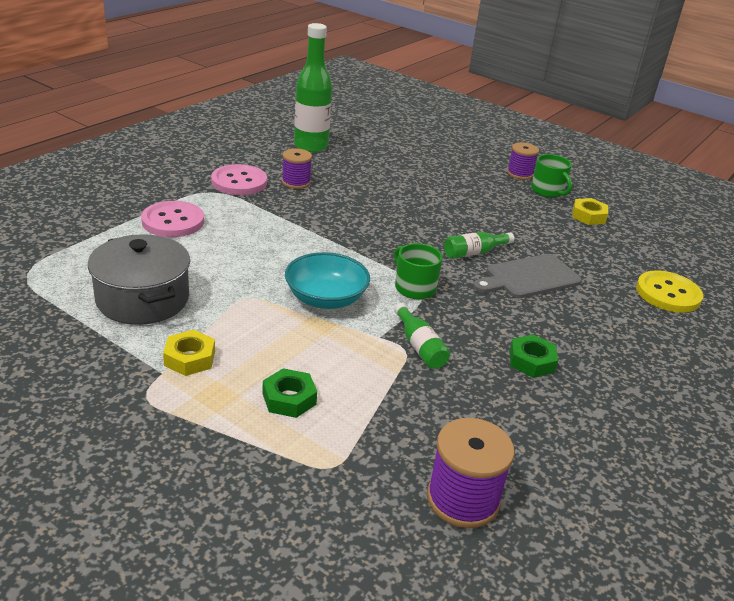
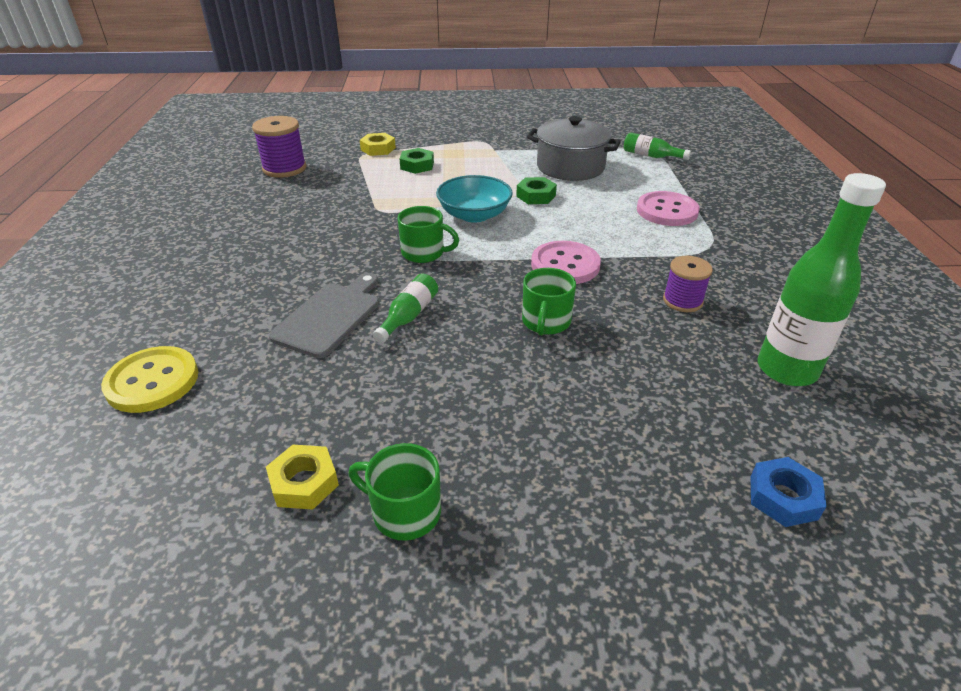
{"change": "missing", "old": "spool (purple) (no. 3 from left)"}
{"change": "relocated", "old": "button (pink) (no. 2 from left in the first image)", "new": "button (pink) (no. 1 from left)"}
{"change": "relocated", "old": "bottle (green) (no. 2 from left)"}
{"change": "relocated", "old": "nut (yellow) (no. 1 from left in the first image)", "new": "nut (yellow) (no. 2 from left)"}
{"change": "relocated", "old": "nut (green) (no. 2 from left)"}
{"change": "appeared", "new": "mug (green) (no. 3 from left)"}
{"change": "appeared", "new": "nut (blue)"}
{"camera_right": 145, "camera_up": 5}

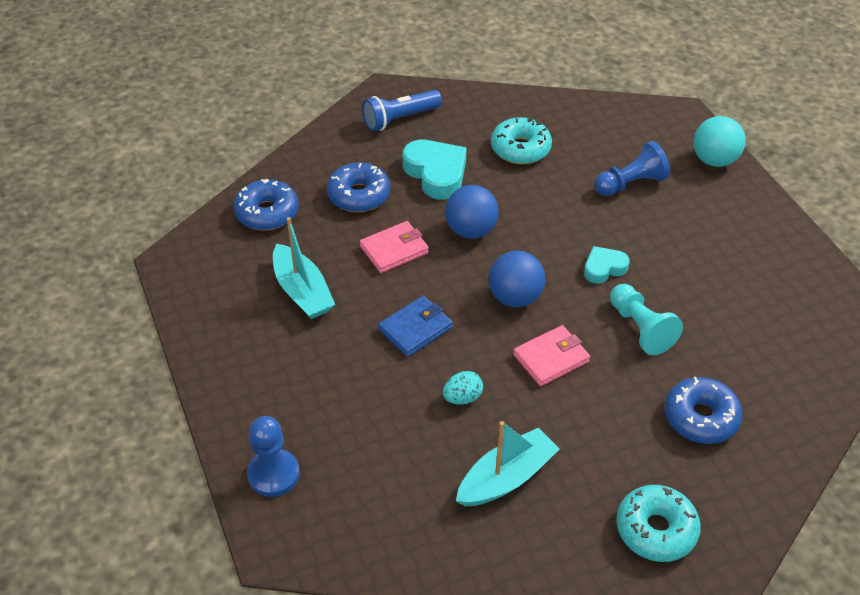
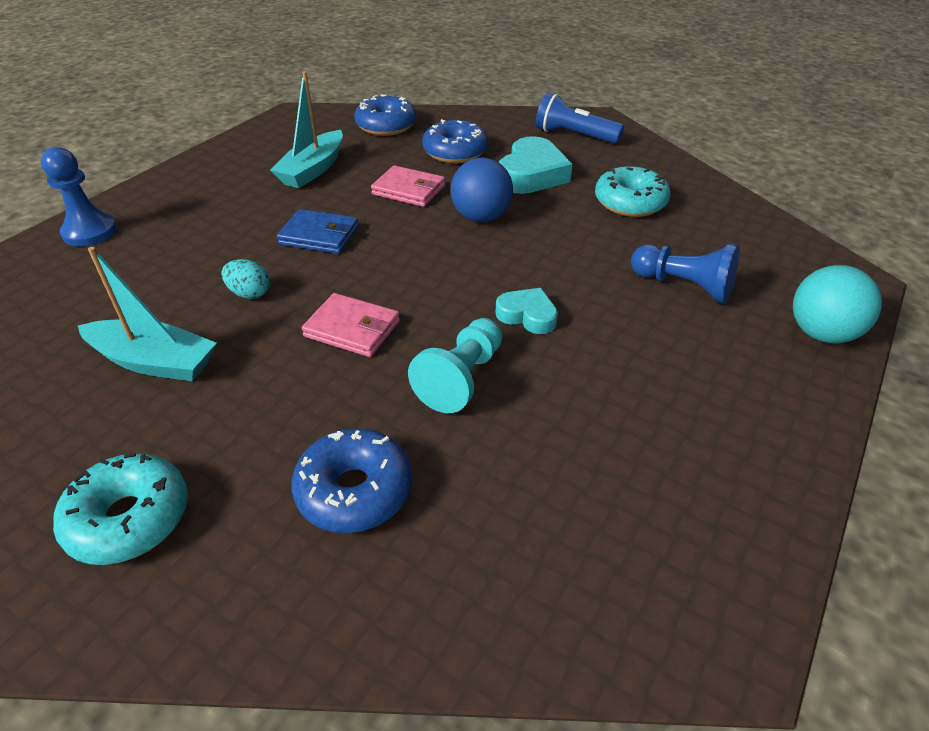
{"change": "missing", "old": "ball (blue) (no. 2 from left)"}
{"camera_right": 55, "camera_up": -5}

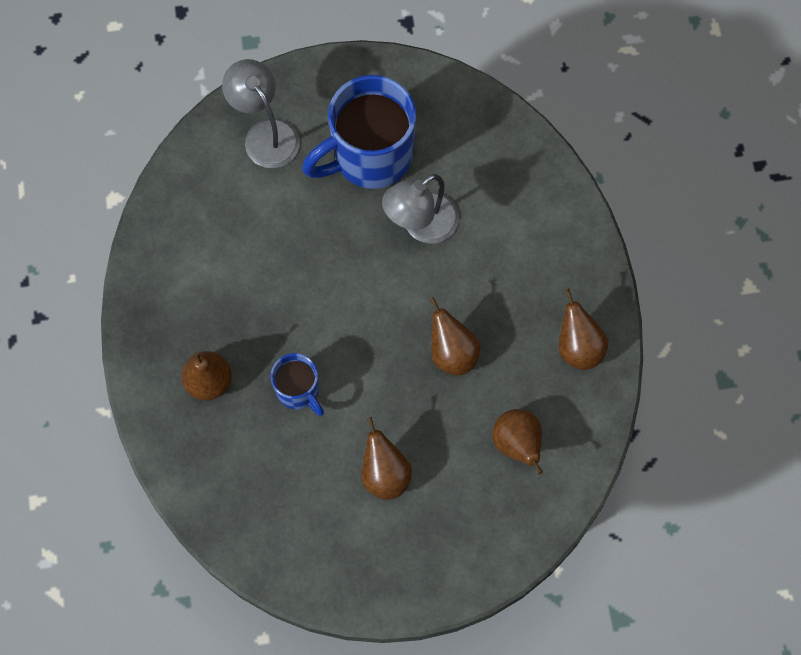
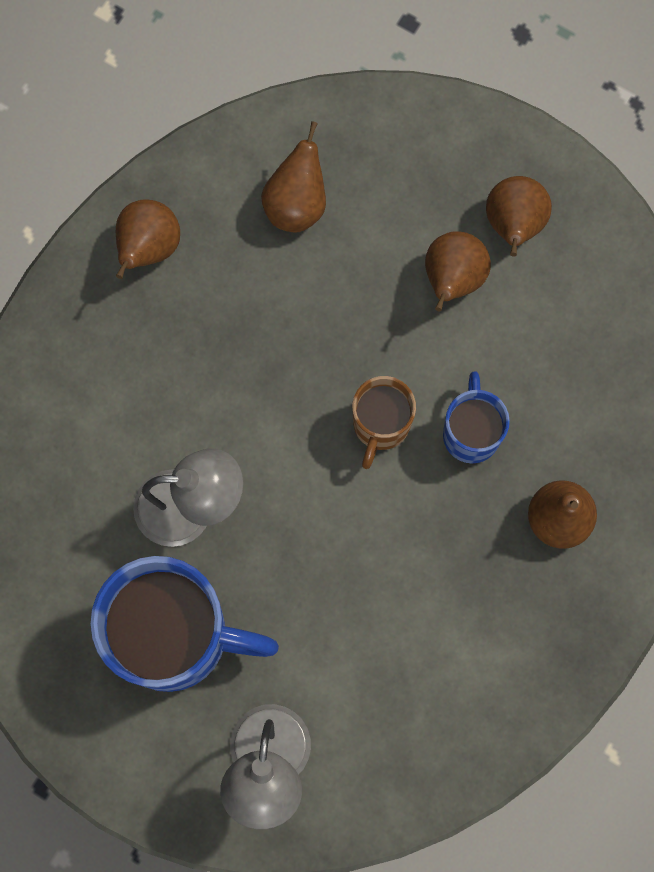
{"change": "relocated", "old": "pear (brown) (no. 3 from left in the first image)", "new": "pear (brown) (no. 4 from left)"}
{"change": "appeared", "new": "mug (brown)"}
{"camera_right": -140, "camera_up": 5}

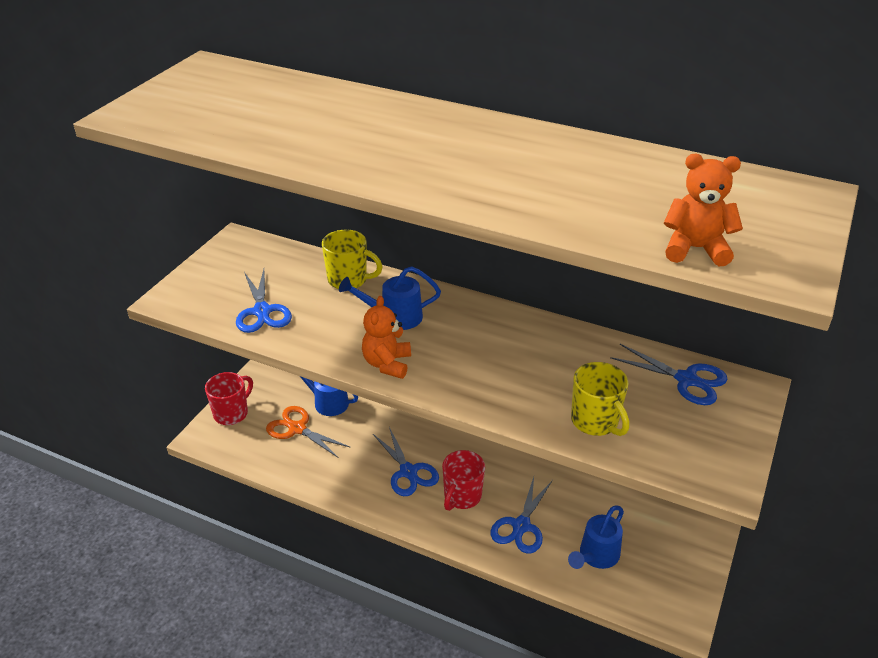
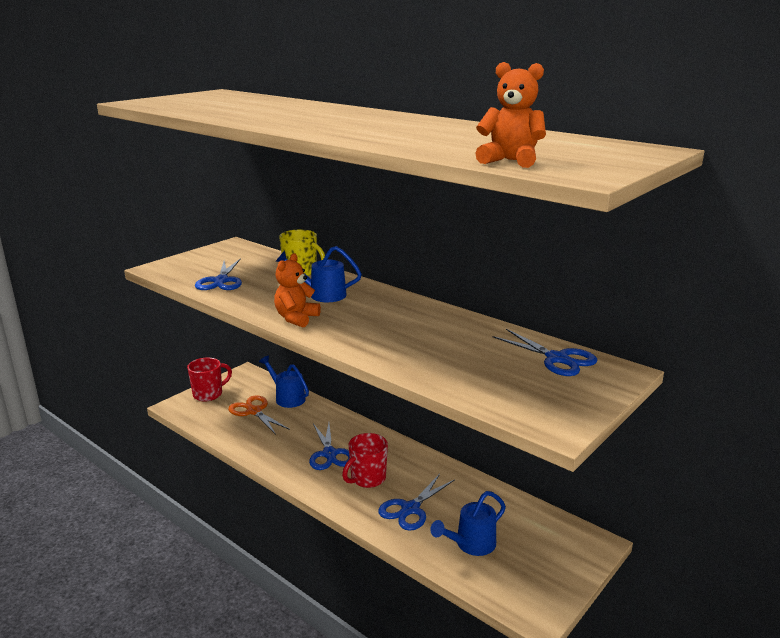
{"change": "missing", "old": "mug (yellow) (no. 2 from left)"}
{"camera_right": 15, "camera_up": -15}

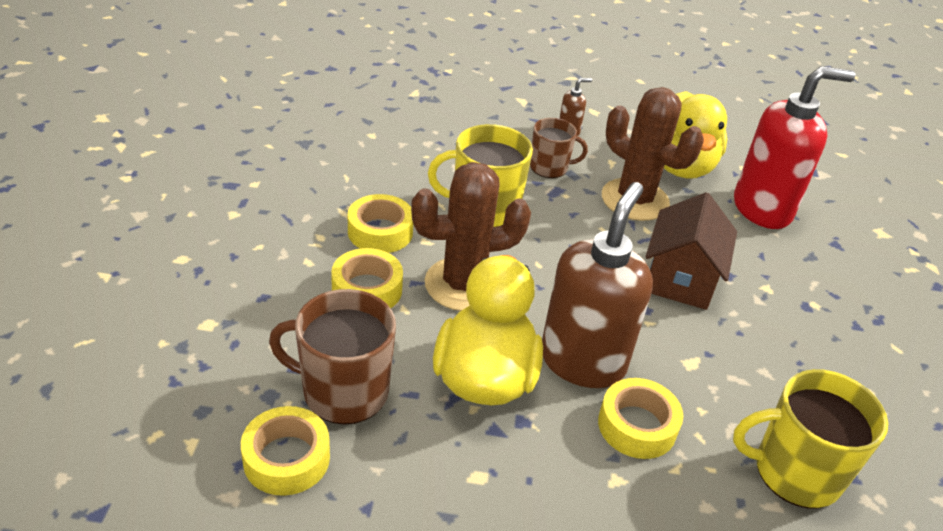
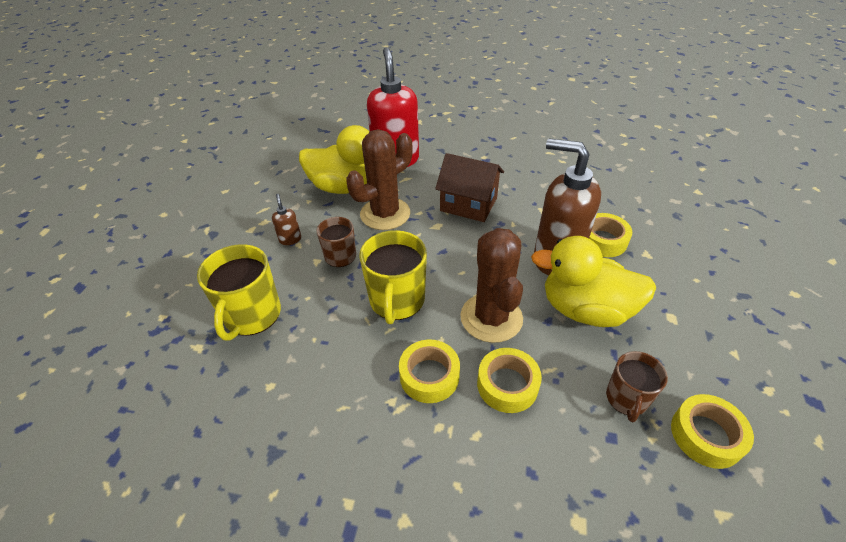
{"change": "size", "old": "mug (brown) (no. 1 from left in the first image)", "factor": 0.62}
{"change": "relocated", "old": "mug (yellow) (no. 2 from left in the first image)", "new": "mug (yellow) (no. 1 from left)"}
{"camera_right": -80, "camera_up": 5}

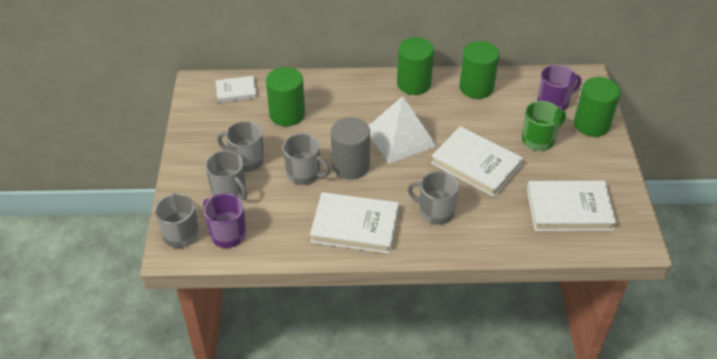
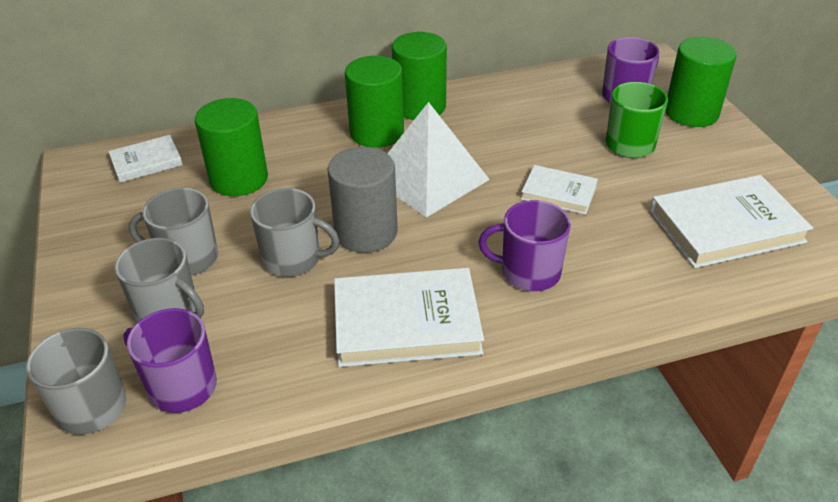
{"change": "relocated", "old": "cylinder (green) (no. 3 from left in the first image)", "new": "cylinder (green) (no. 2 from left)"}
{"change": "size", "old": "book (white) (no. 3 from left)", "factor": 0.56}
{"change": "colour", "old": "mug (grey) (no. 5 from left)", "new": "mug (purple) (no. 2 from left)"}
{"camera_right": -15, "camera_up": -5}

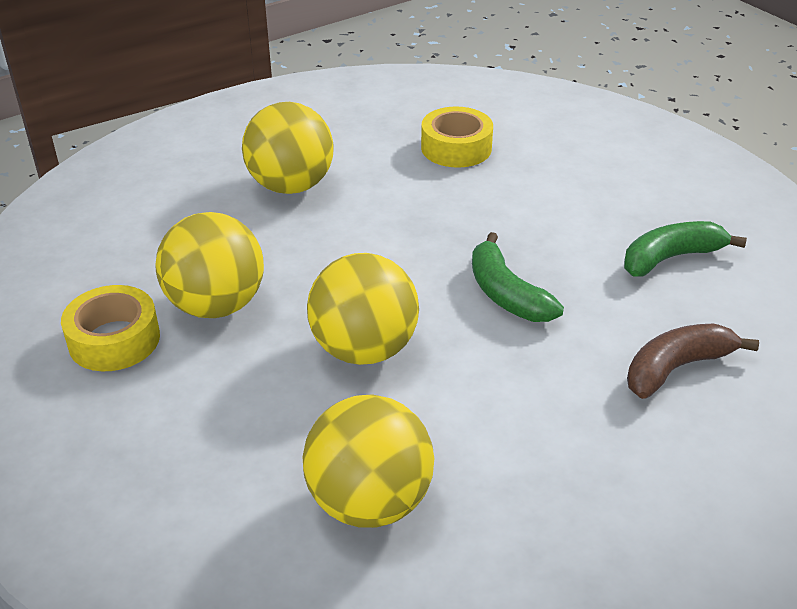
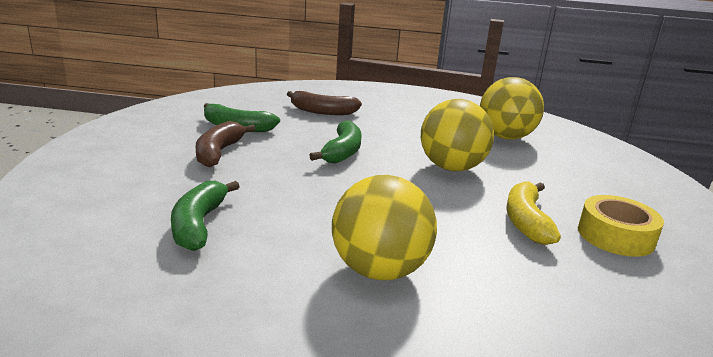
{"change": "exchanged", "old": "tape (yellow) (no. 2 from left)", "new": "banana (green) (no. 1 from left)"}
{"change": "exchanged", "old": "ball (yellow) (no. 1 from left)", "new": "banana (yellow)"}
{"change": "appeared", "new": "banana (brown) (no. 1 from left)"}
{"camera_right": -140, "camera_up": -15}

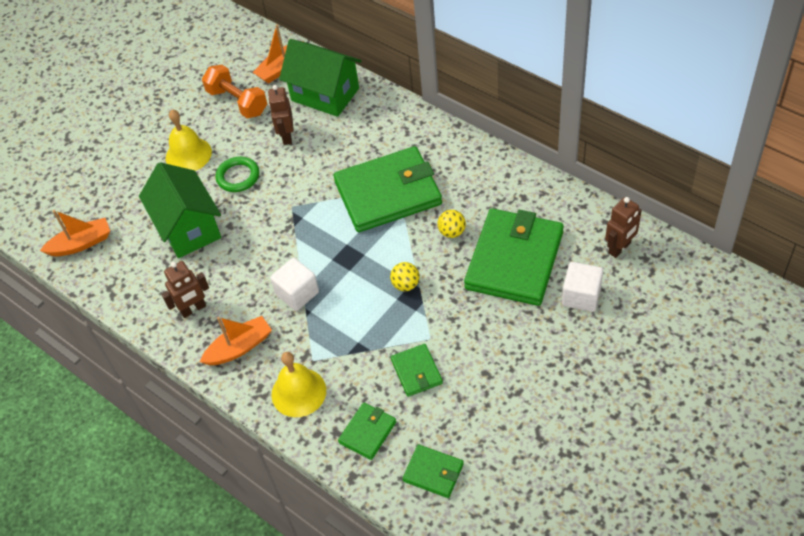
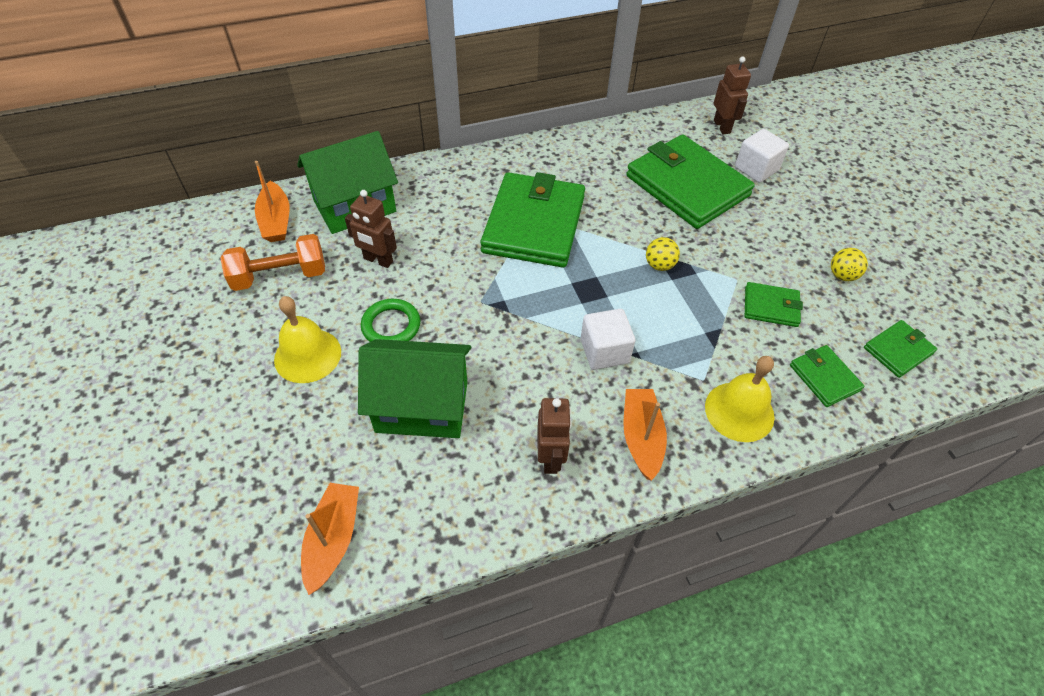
{"change": "relocated", "old": "ball (yellow) (no. 2 from left)"}
{"camera_right": -65, "camera_up": 0}

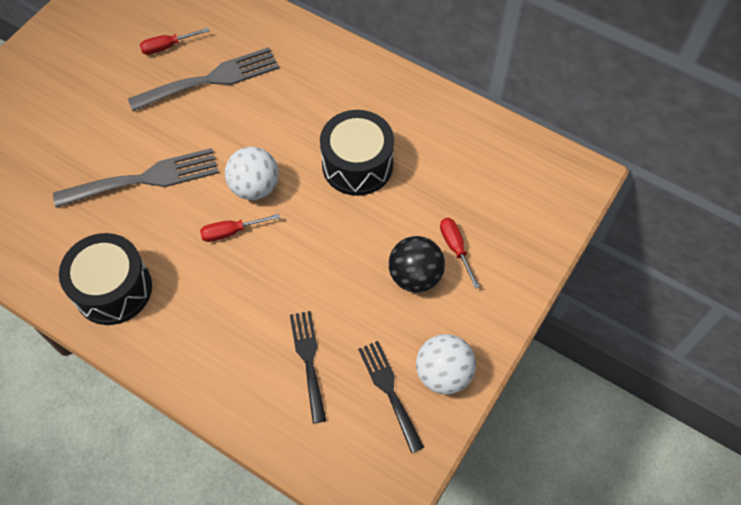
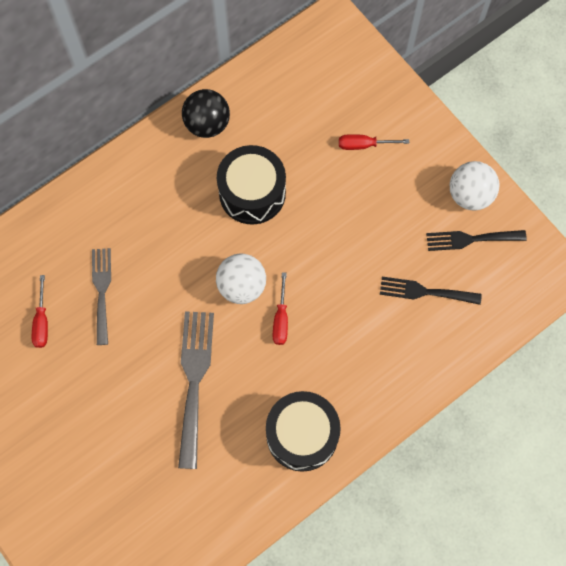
{"change": "size", "old": "fork (grey) (no. 2 from left in the first image)", "factor": 0.65}
{"change": "relocated", "old": "ball (black)"}
{"camera_right": -70, "camera_up": 10}

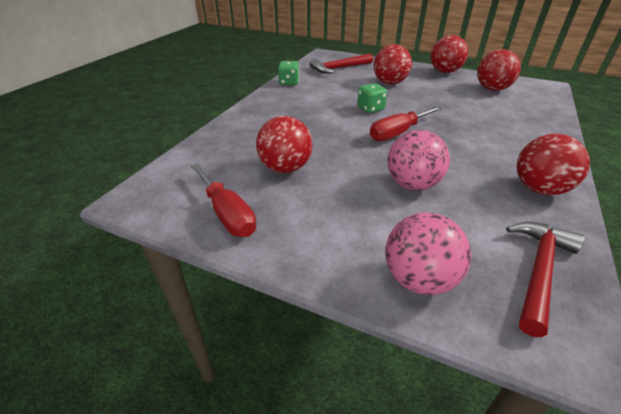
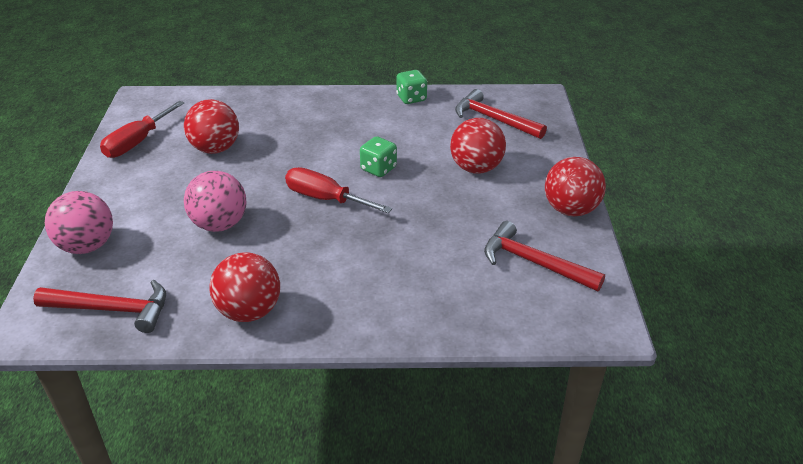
{"change": "exchanged", "old": "ball (red) (no. 4 from left)", "new": "hammer (red) (no. 3 from left)"}
{"camera_right": 65, "camera_up": 0}

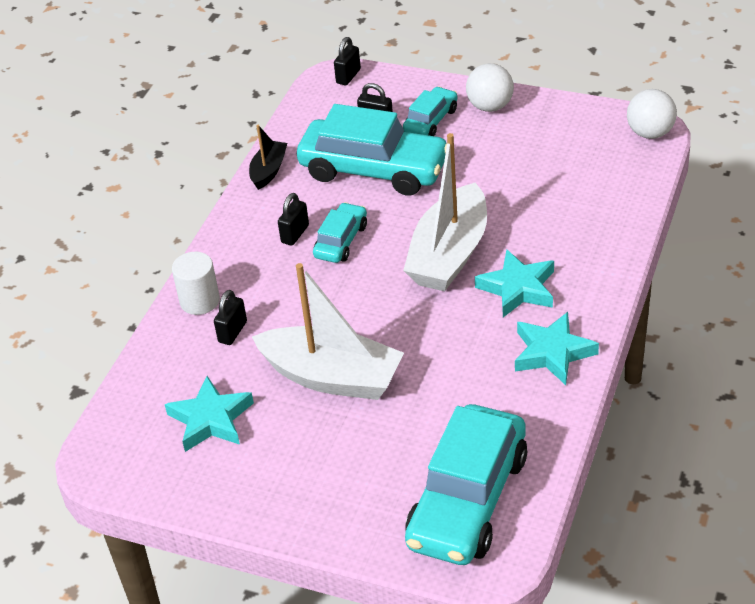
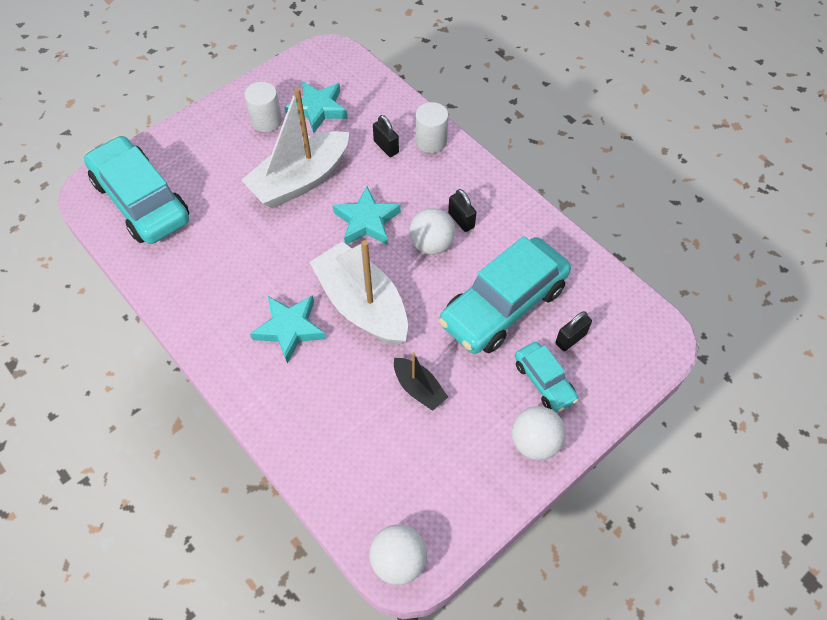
{"change": "missing", "old": "padlock (black) (no. 3 from left)"}
{"change": "relocated", "old": "boat (black)"}
{"change": "exchanged", "old": "car (turquoise) (no. 1 from left)", "new": "ball (white) (no. 2 from left)"}
{"change": "relocated", "old": "star (turquoise) (no. 3 from left)"}
{"change": "appeared", "new": "cylinder (white) (no. 1 from left)"}
{"camera_right": 115, "camera_up": 15}

